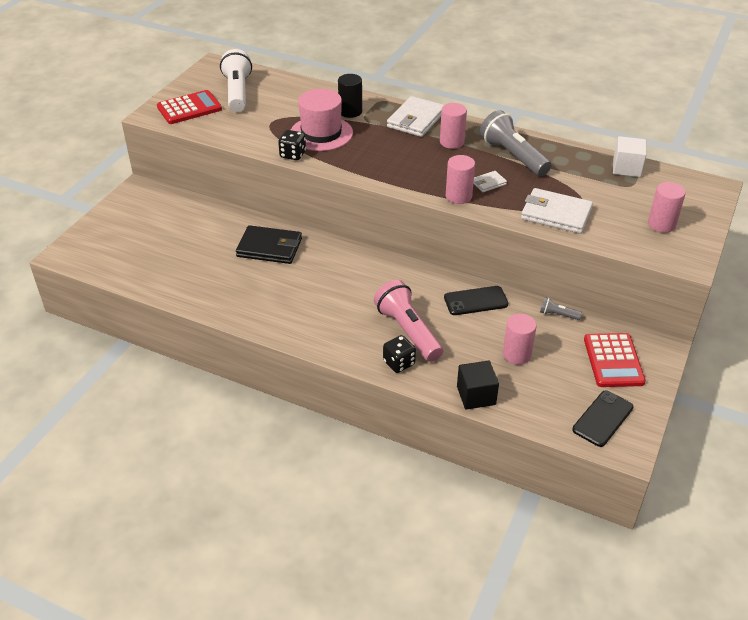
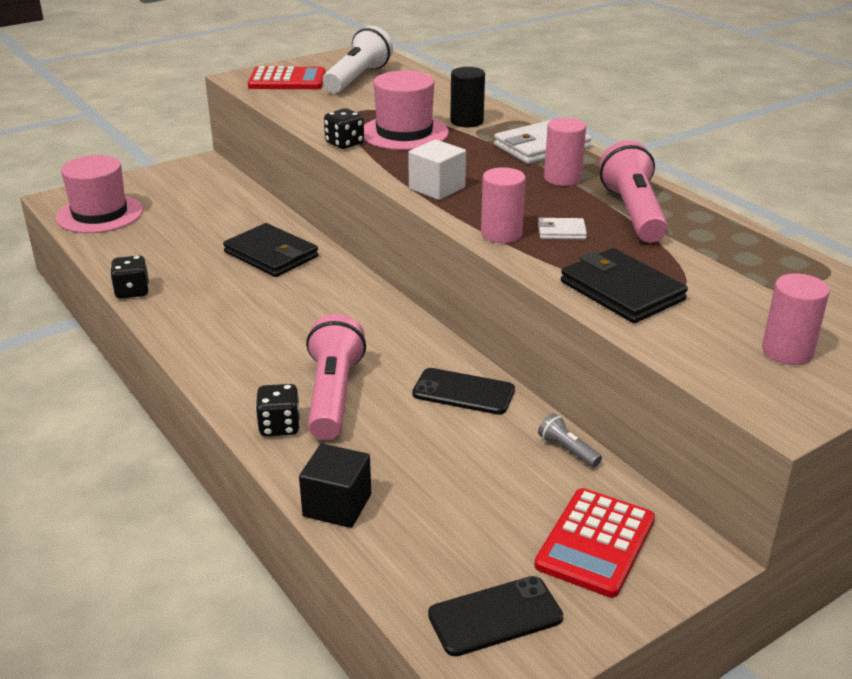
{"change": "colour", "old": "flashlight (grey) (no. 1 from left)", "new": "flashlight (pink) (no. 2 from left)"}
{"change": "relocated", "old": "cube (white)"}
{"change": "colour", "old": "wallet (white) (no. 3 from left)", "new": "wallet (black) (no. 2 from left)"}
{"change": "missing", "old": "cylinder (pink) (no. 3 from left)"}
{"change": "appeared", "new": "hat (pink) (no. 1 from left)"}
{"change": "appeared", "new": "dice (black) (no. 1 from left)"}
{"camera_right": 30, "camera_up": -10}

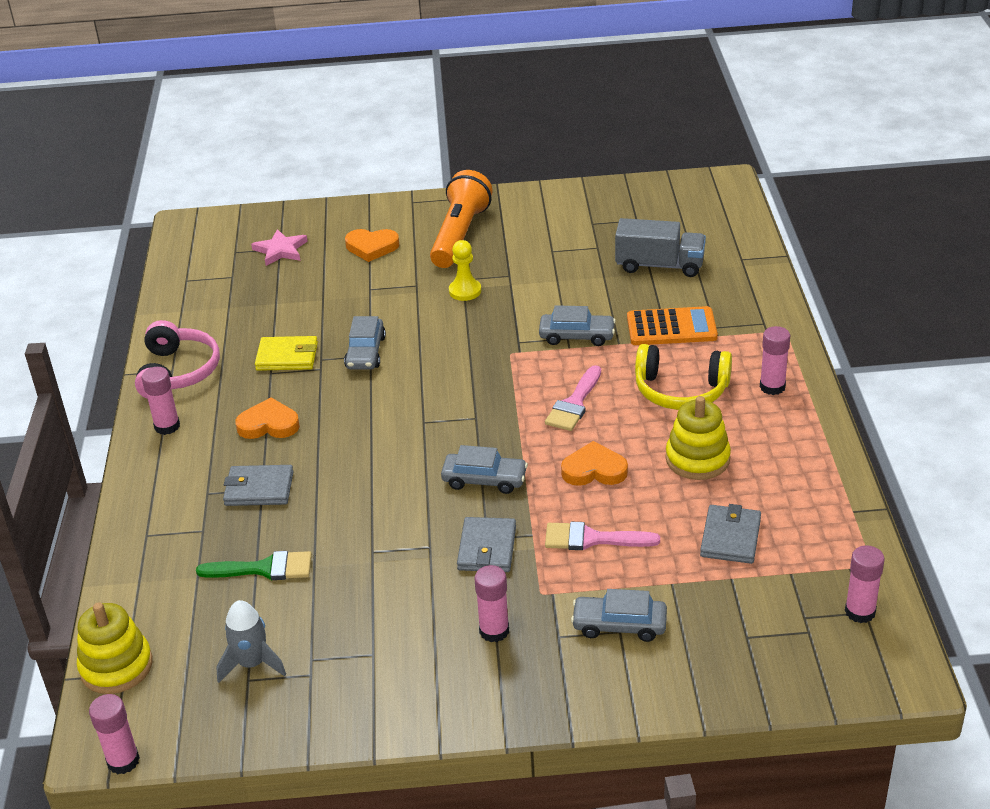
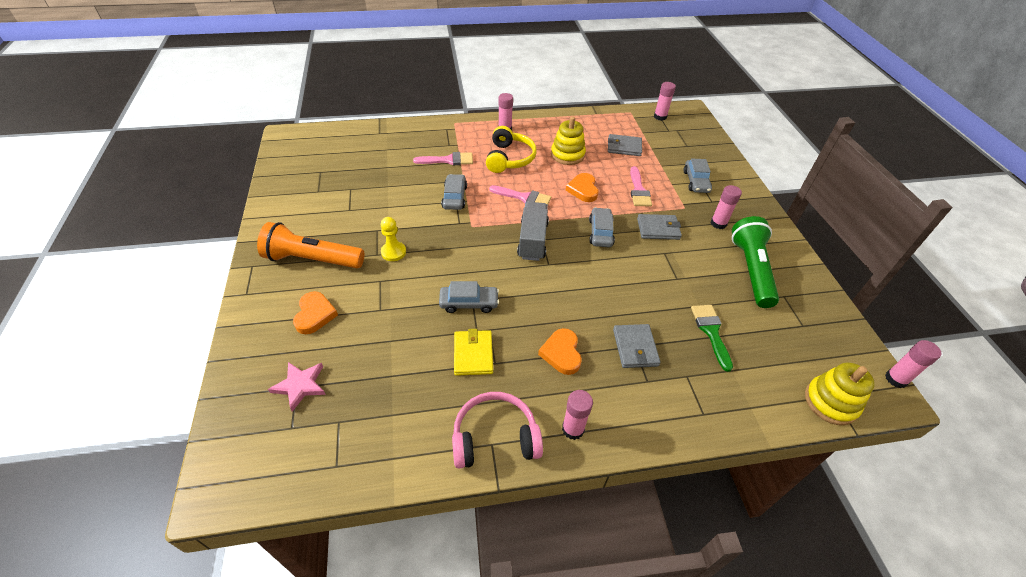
{"change": "relocated", "old": "truck (grey)"}
{"change": "exchanged", "old": "calculator (orange)", "new": "brush (pink) (no. 1 from left)"}
{"change": "missing", "old": "rocket (grey)"}
{"change": "appeared", "new": "flashlight (green)"}
{"camera_right": -100, "camera_up": 10}

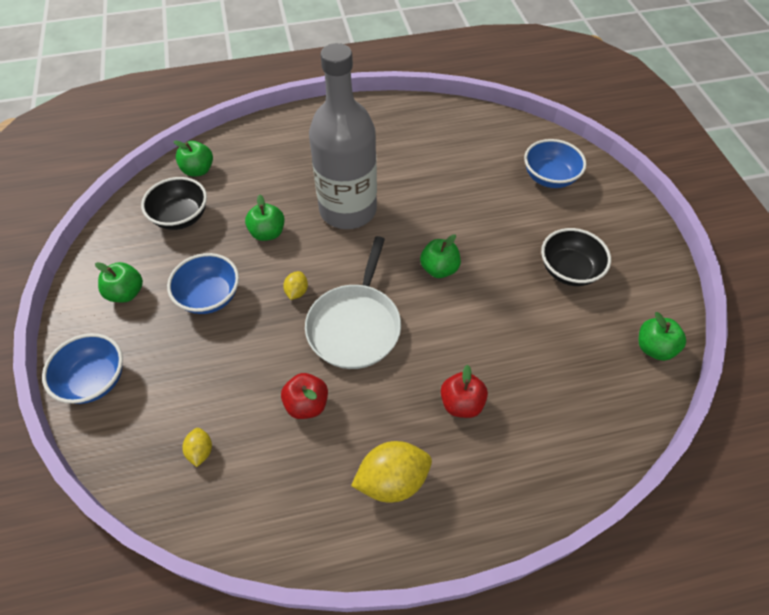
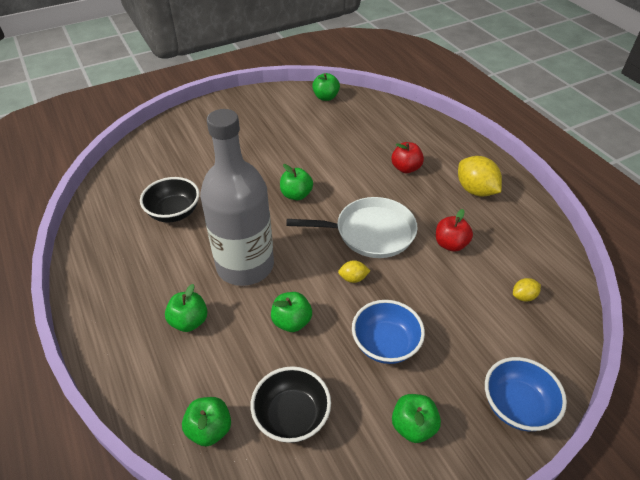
{"change": "missing", "old": "bowl (blue) (no. 3 from left)"}
{"change": "relocated", "old": "bowl (black) (no. 2 from left in the first image)", "new": "bowl (black) (no. 1 from left)"}
{"change": "appeared", "new": "apple (green) (no. 1 from left)"}
{"camera_right": -105, "camera_up": -10}

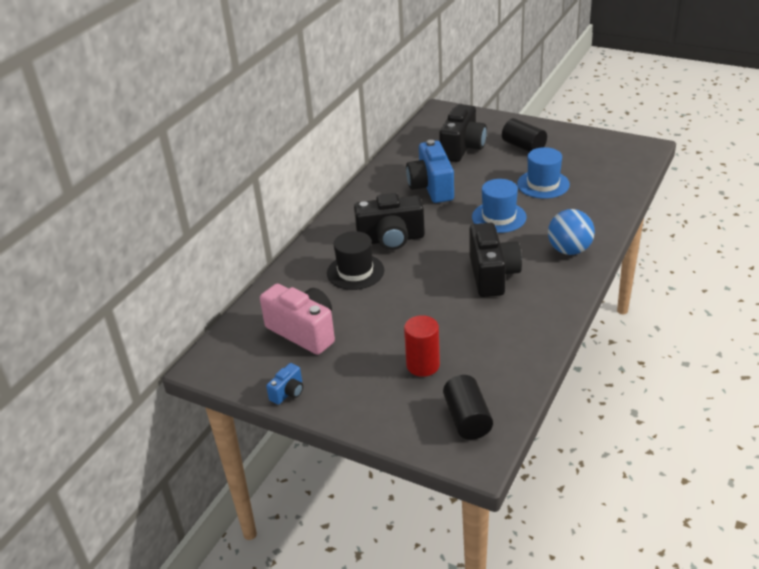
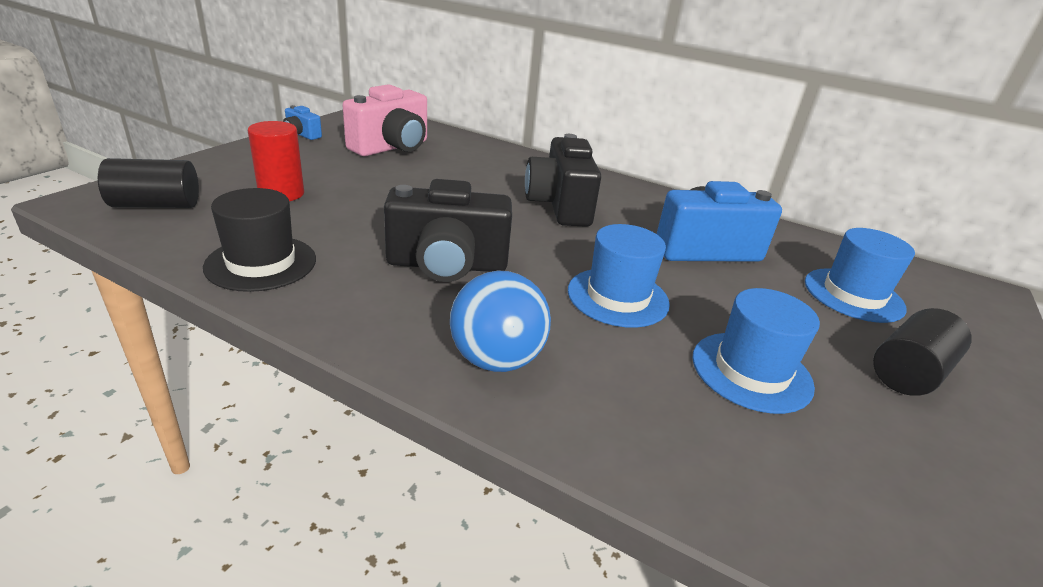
{"change": "exchanged", "old": "camera (black) (no. 2 from left)", "new": "hat (blue) (no. 3 from left)"}
{"change": "relocated", "old": "hat (black)"}
{"camera_right": 85, "camera_up": -5}

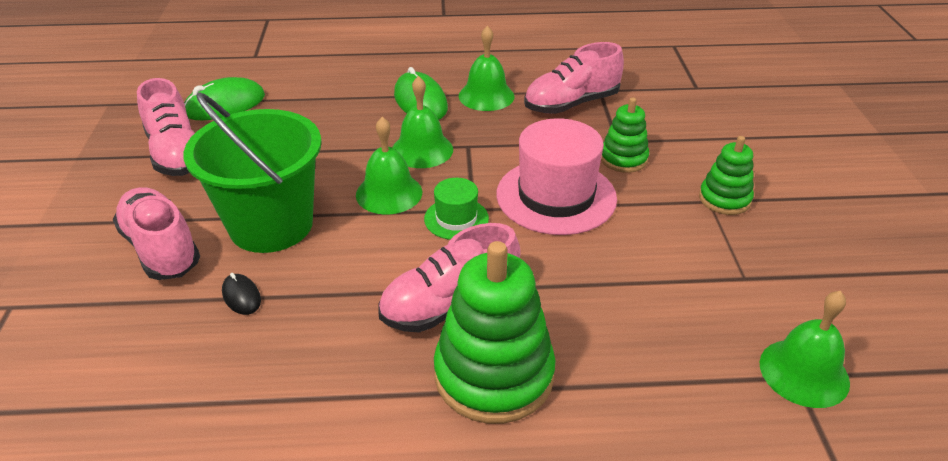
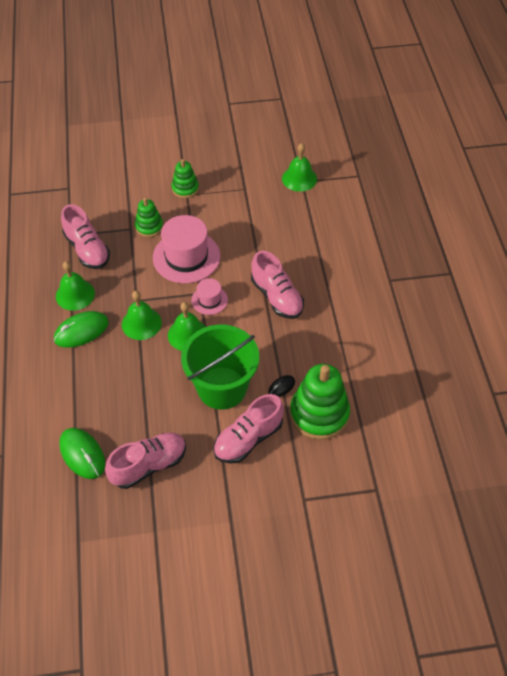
{"change": "colour", "old": "hat (green)", "new": "hat (pink) (no. 2 from left)"}
{"change": "relocated", "old": "stacking toy (green) (no. 1 from left in the first image)", "new": "stacking toy (green) (no. 3 from left)"}
{"camera_right": -95, "camera_up": 15}

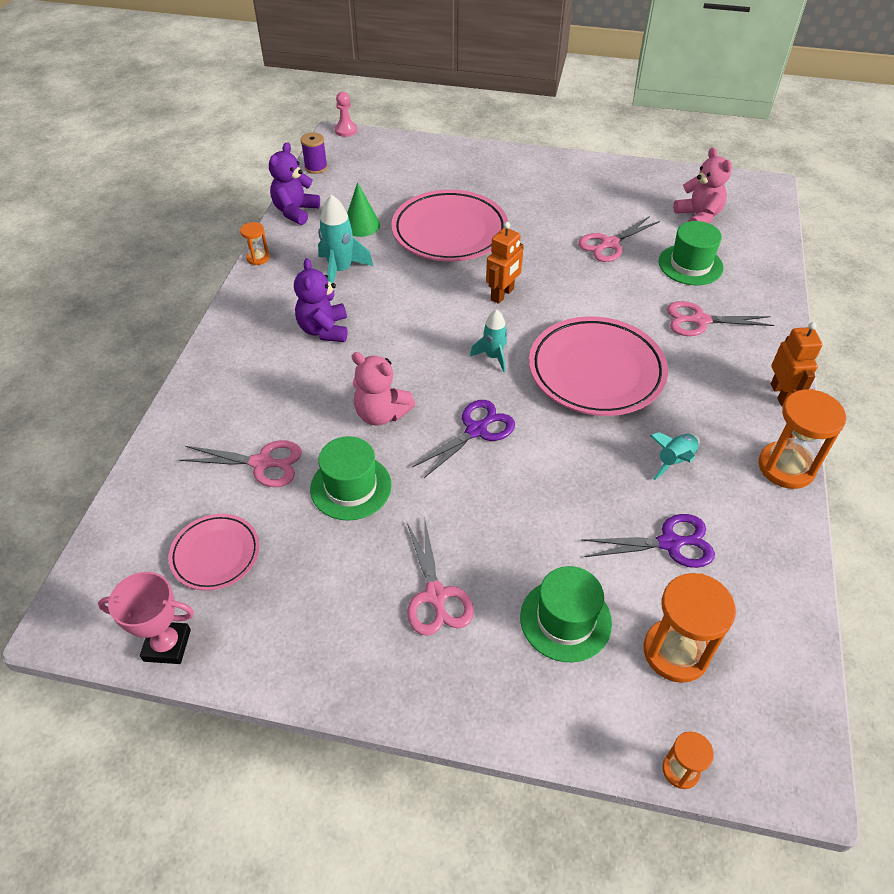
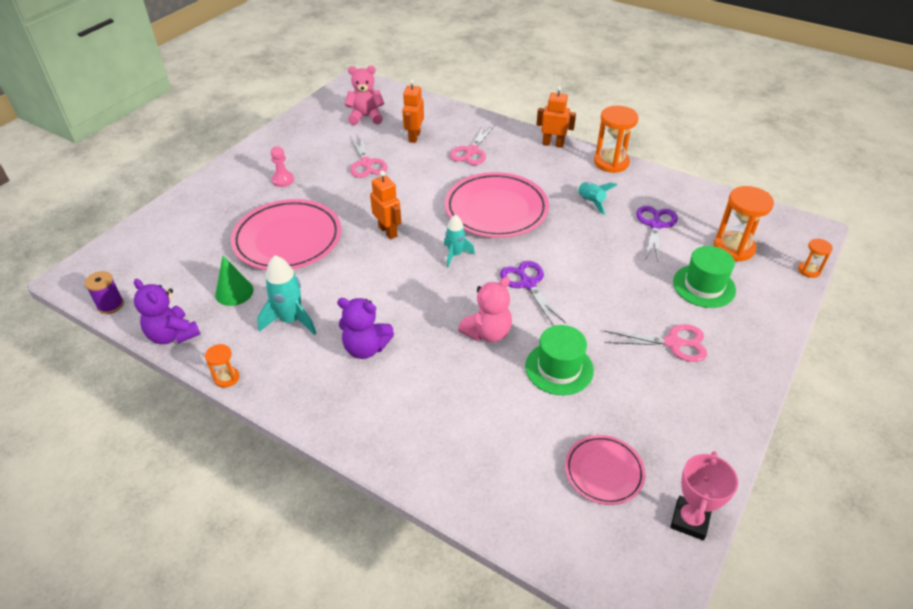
{"change": "relocated", "old": "pawn (pink)"}
{"change": "exchanged", "old": "hat (green) (no. 3 from left)", "new": "robot (orange) (no. 2 from left)"}
{"change": "missing", "old": "scissors (pink) (no. 1 from left)"}
{"camera_right": -70, "camera_up": -5}

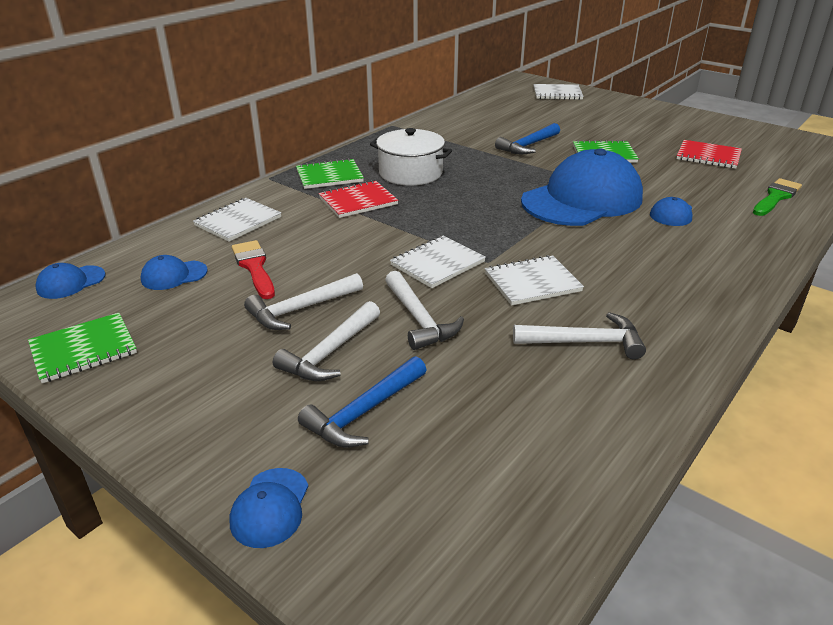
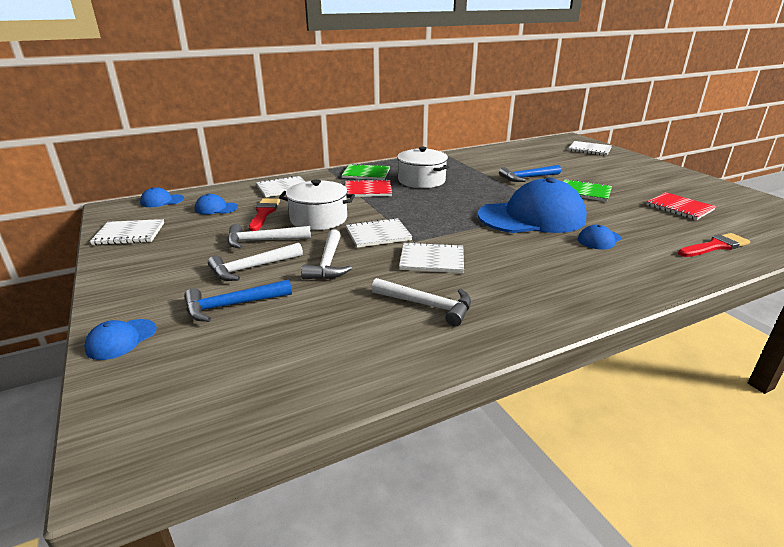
{"change": "colour", "old": "brush (green)", "new": "brush (red) (no. 2 from left)"}
{"change": "colour", "old": "notebook (green) (no. 1 from left)", "new": "notebook (white) (no. 1 from left)"}
{"change": "appeared", "new": "pot (white) (no. 1 from left)"}
{"camera_right": 25, "camera_up": -5}

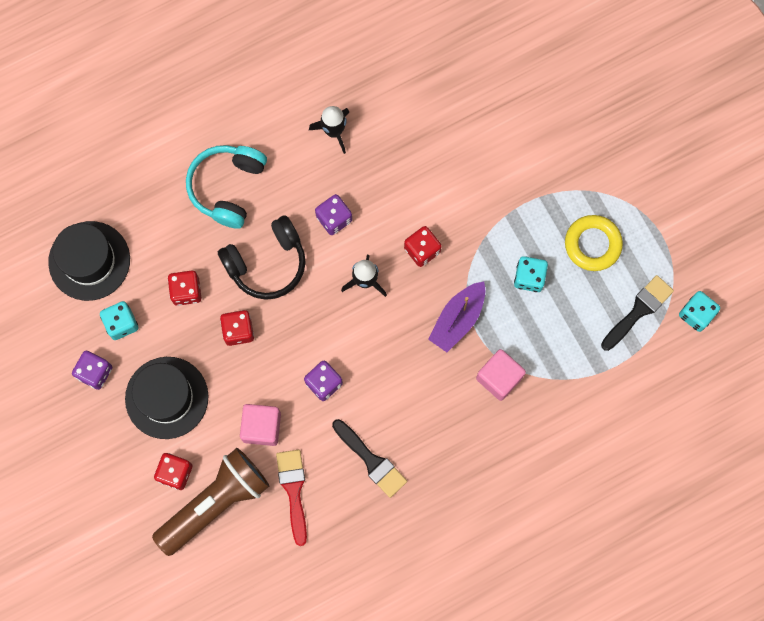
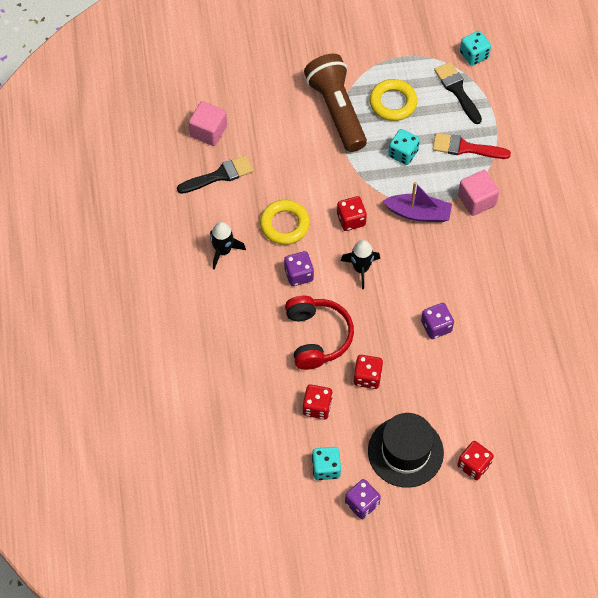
{"change": "missing", "old": "headphones (turquoise)"}
{"change": "colour", "old": "headphones (black)", "new": "headphones (red)"}
{"change": "missing", "old": "hat (black) (no. 1 from left)"}
{"change": "spun", "old": "boat (purple)", "degrees": -45}
{"change": "relocated", "old": "cube (pink) (no. 1 from left)"}
{"change": "relocated", "old": "brush (black) (no. 1 from left)"}
{"change": "relocated", "old": "flashlight (brown)"}
{"change": "relocated", "old": "brush (red)"}
{"change": "appeared", "new": "ring (yellow) (no. 1 from left)"}
{"camera_right": -70, "camera_up": -15}

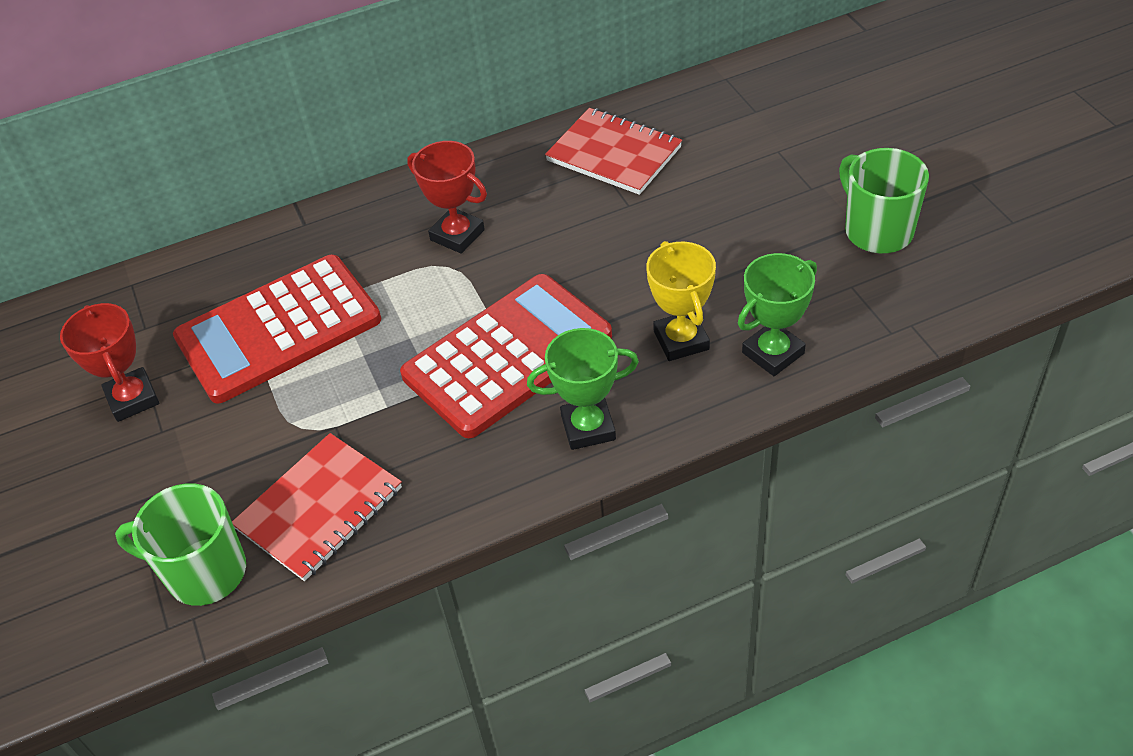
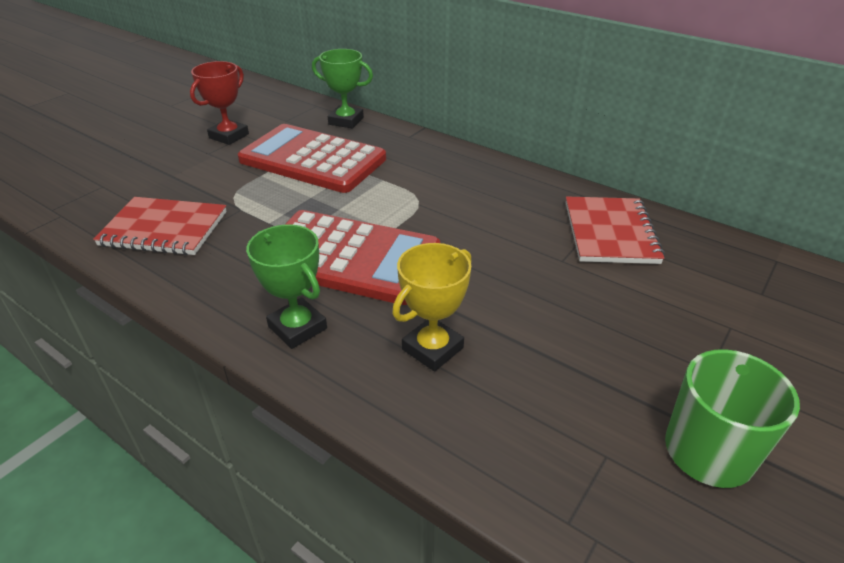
{"change": "missing", "old": "trophy (red) (no. 2 from left)"}
{"change": "relocated", "old": "trophy (green) (no. 2 from left)"}
{"change": "missing", "old": "mug (green) (no. 1 from left)"}
{"camera_right": 55, "camera_up": -10}

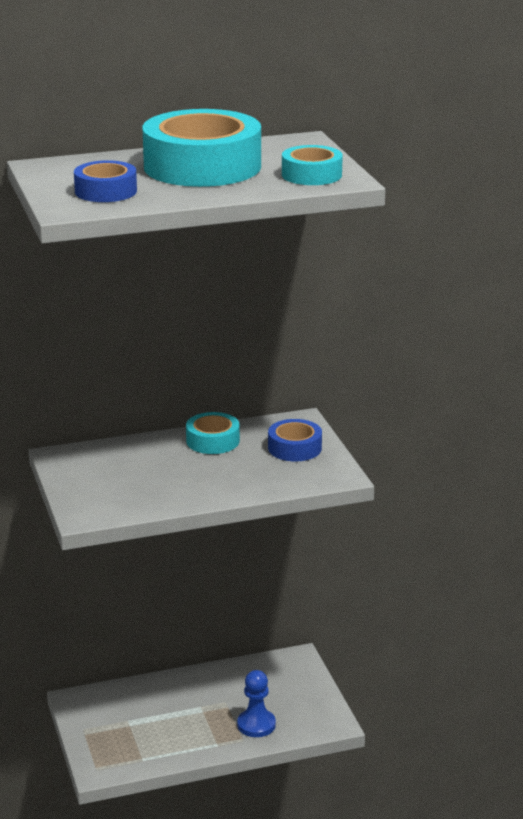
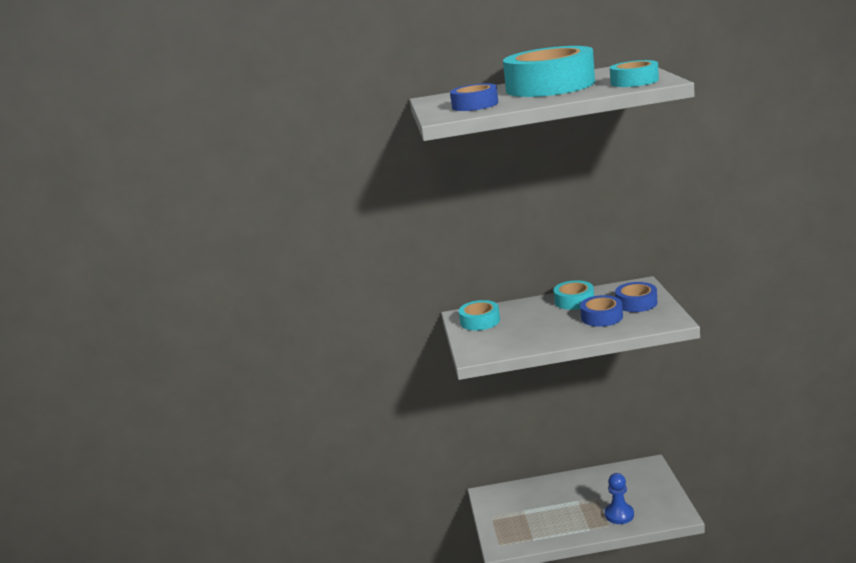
{"change": "appeared", "new": "tape (blue) (no. 2 from left)"}
{"change": "appeared", "new": "tape (turquoise) (no. 1 from left)"}
{"camera_right": 15, "camera_up": -5}

